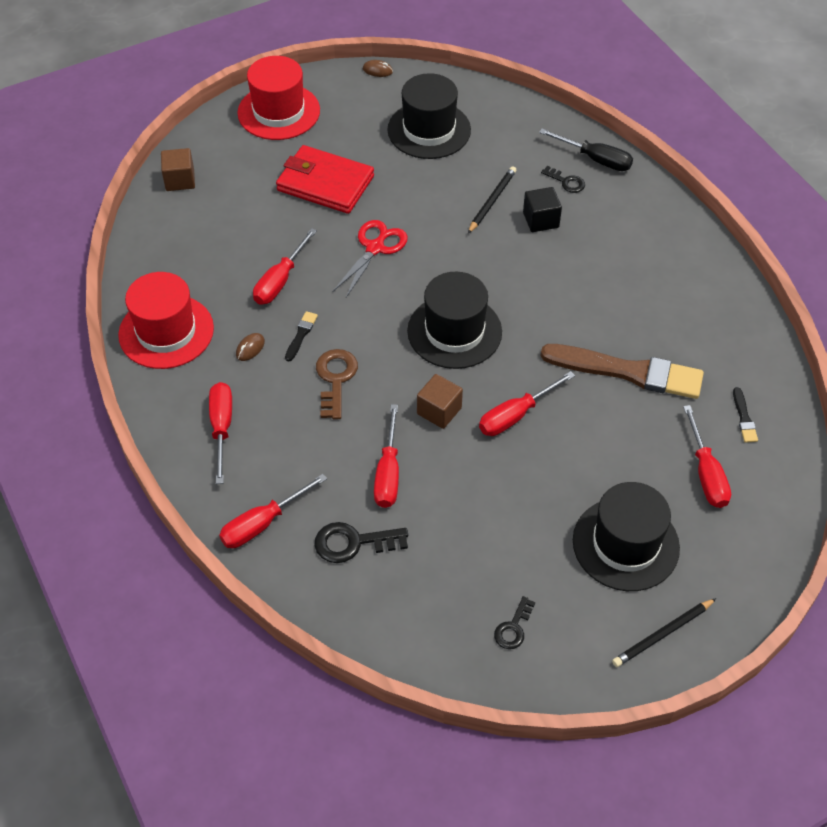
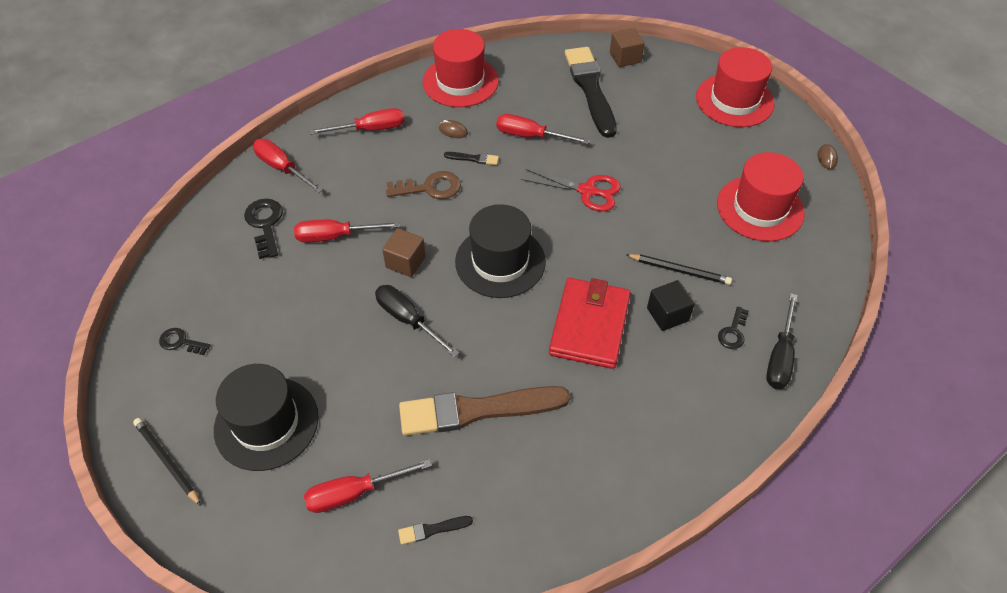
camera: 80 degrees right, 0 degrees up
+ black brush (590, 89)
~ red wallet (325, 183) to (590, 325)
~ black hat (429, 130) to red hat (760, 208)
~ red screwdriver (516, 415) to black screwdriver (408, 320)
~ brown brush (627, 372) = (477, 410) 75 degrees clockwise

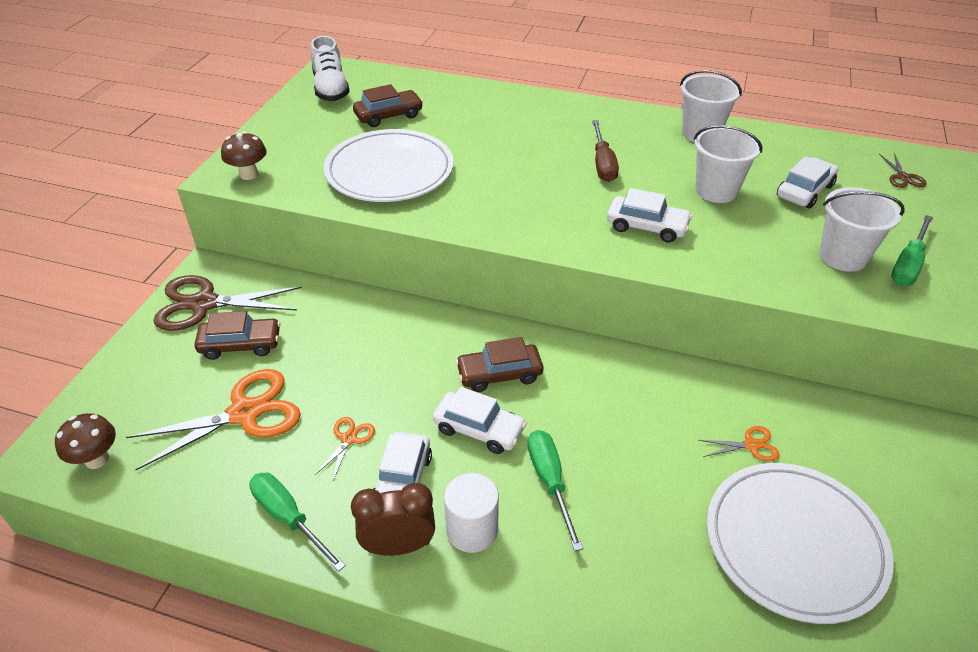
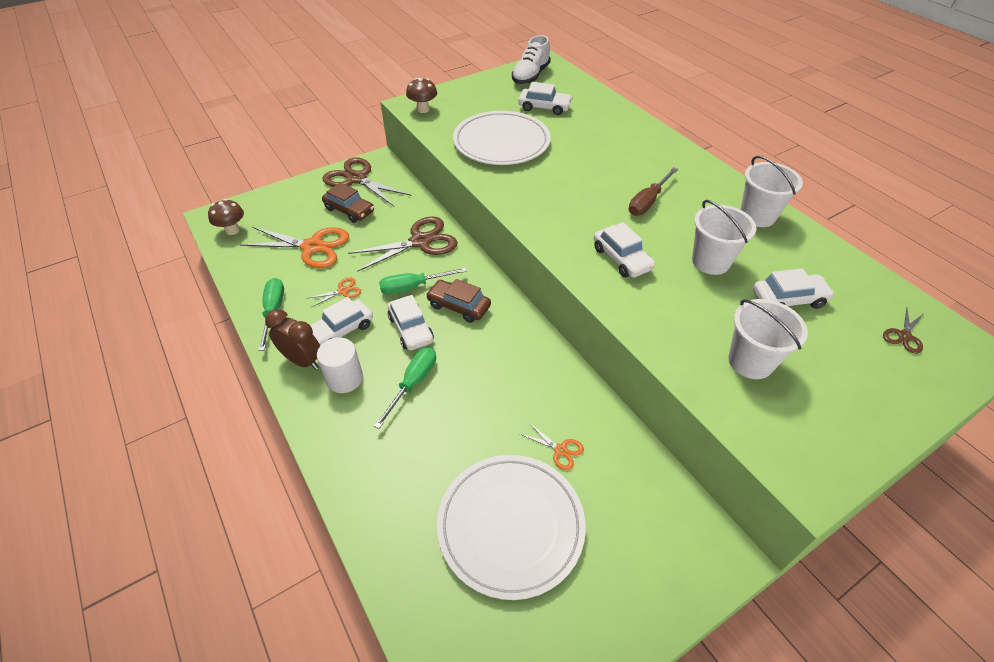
camera: 40 degrees right, 5 degrees up
+ brown scissors (420, 242)
~ green screwdriver (908, 265) to (413, 287)
~ brown car (388, 116) to white car (544, 107)

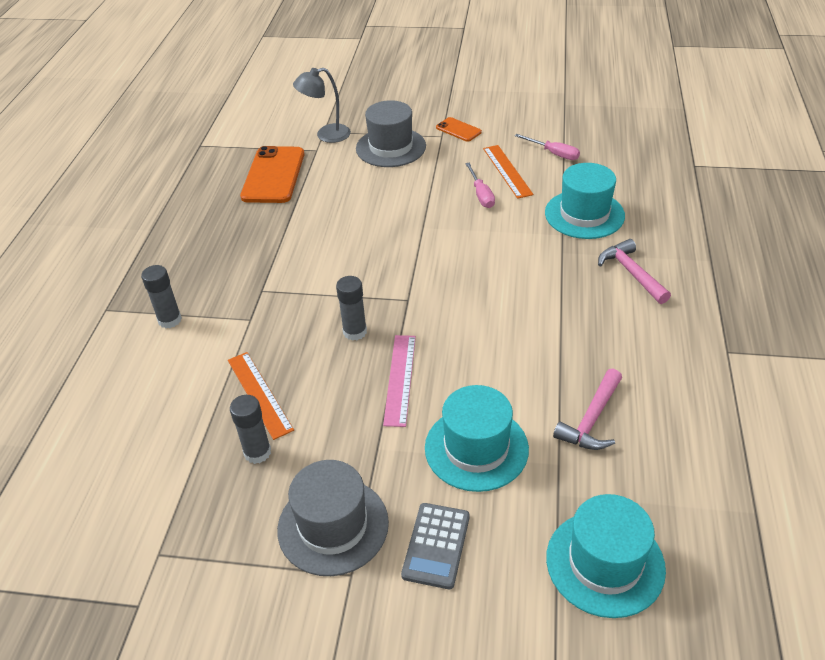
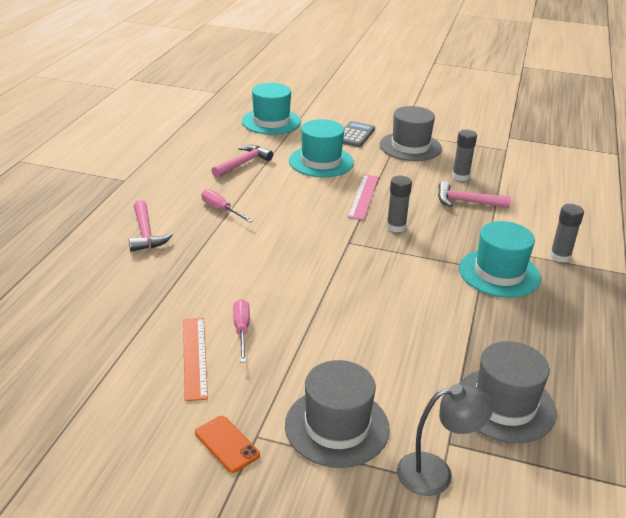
camera: 175 degrees left, 10 degrees down
~ pink screwdriver (554, 153) to (221, 209)
~ turquoise hat (584, 214) to (499, 273)
~ orange ruler (259, 394) to pink hammer (466, 202)
~ orange phone (273, 175) to grey hat (504, 405)

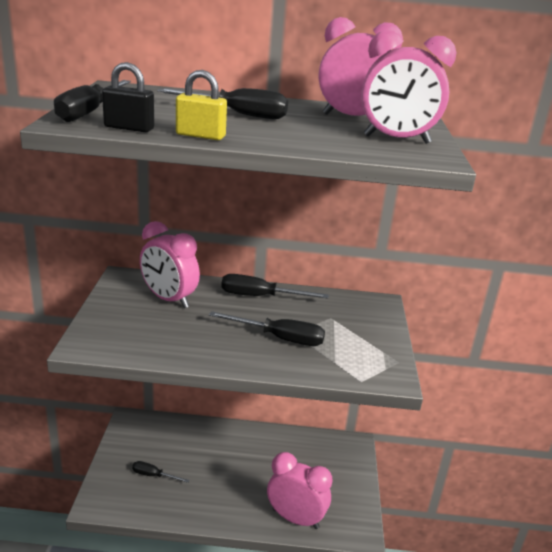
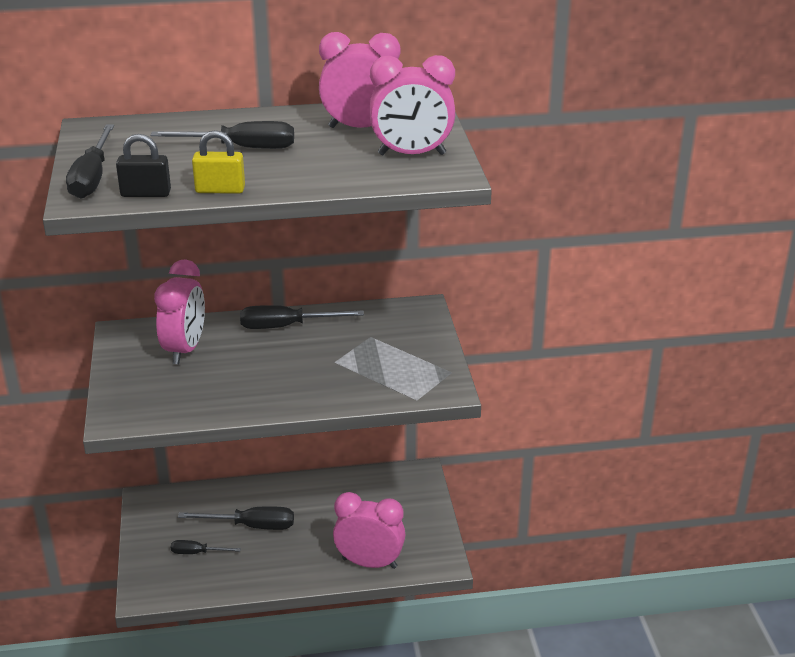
camera: 10 degrees left, 5 degrees up
~ black screwdriver (280, 338) to (251, 526)
~ pink clock (169, 299) = (185, 349) 105 degrees counterclockwise

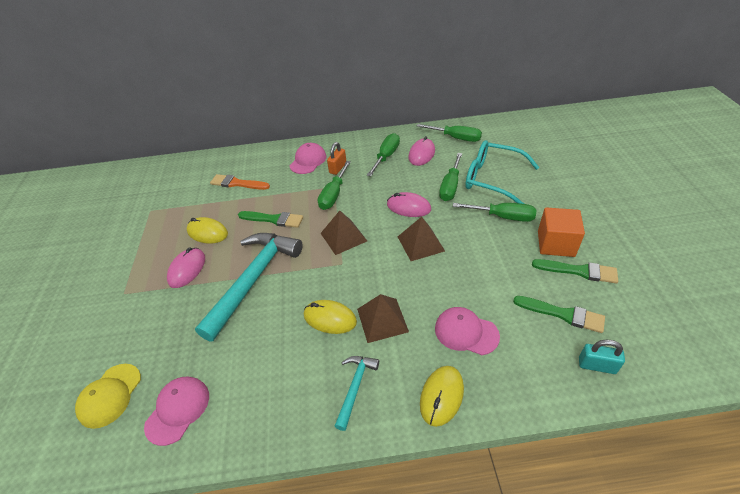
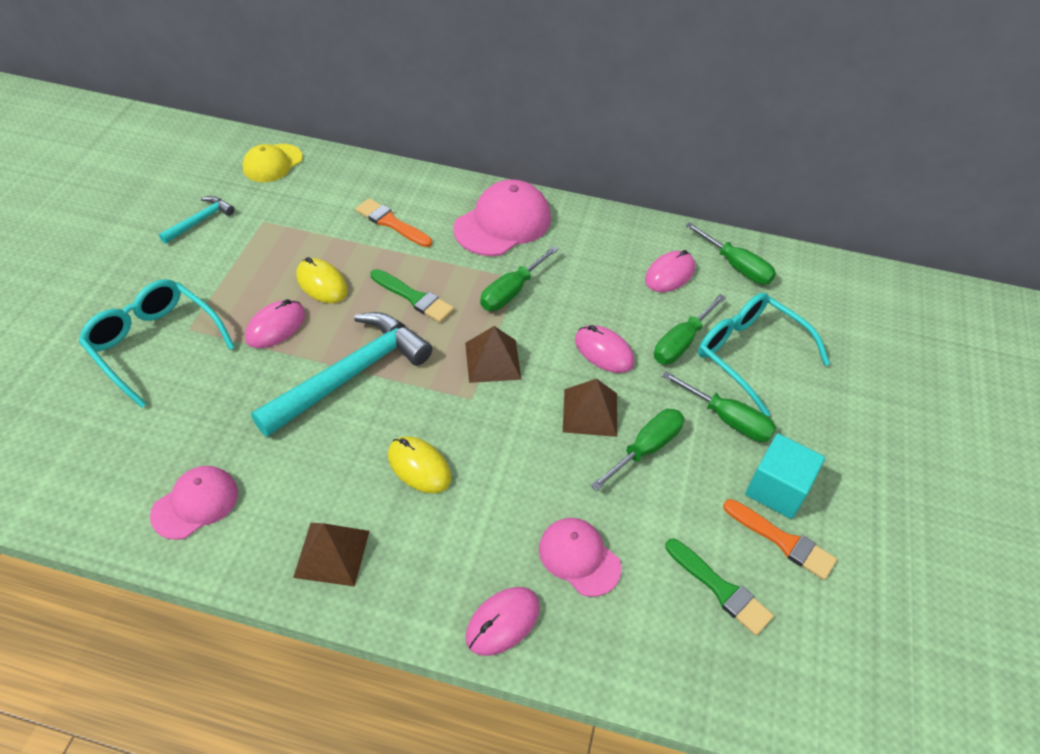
camera: 15 degrees right, 5 degrees up
- orange padlock (338, 168)
- turquoise padlock (597, 365)
+ turquoise glasses (154, 344)
~ yellow cap (110, 395) to (272, 163)
~ turquoise hammer (355, 387) to (199, 221)
~ brown pyramid (382, 320) to (332, 553)
~ green screwdriver (386, 156) to (645, 449)
~ yellow mouse (441, 396) to pink mouse (502, 622)
~ green brush (578, 271) to orange brush (782, 541)
~ orange cube (555, 244) to turquoise cube (777, 489)
~ pink cap (308, 161) = (503, 223) x1.60

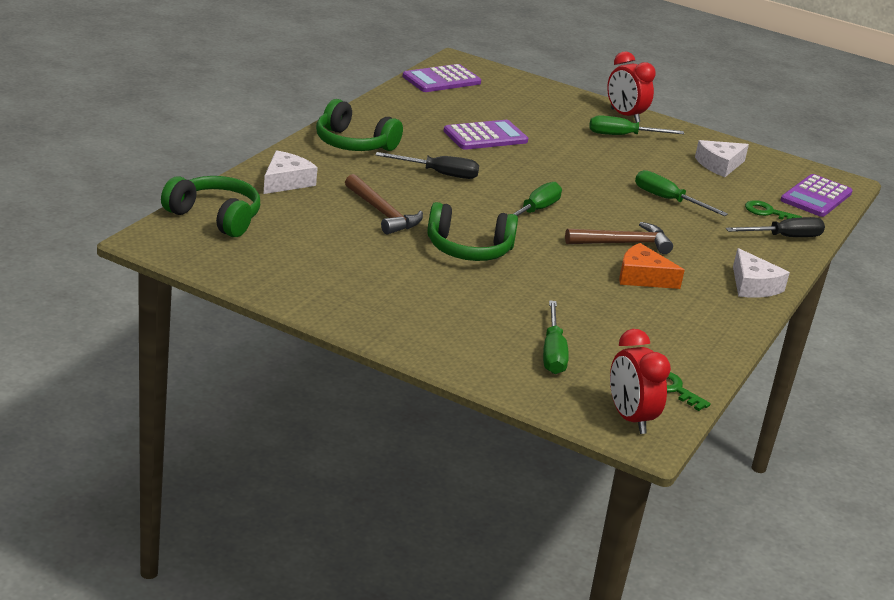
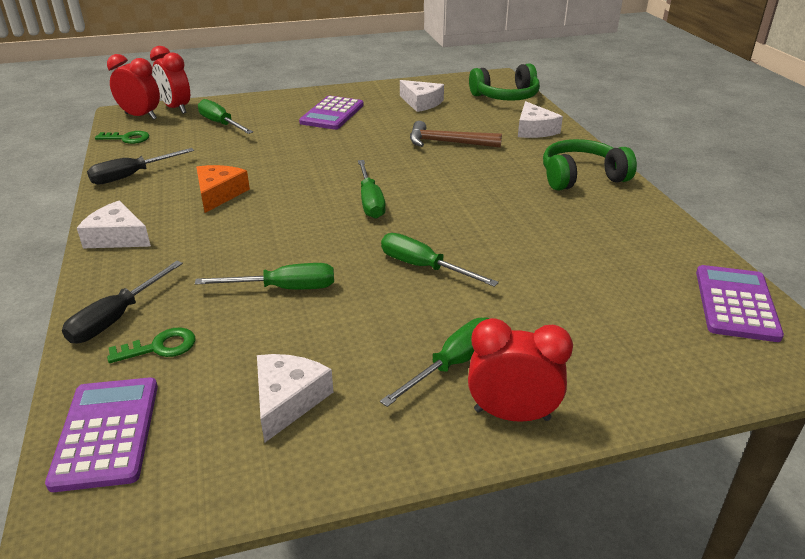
camera: 140 degrees right, 5 degrees up
- green headphones (468, 249)
- brown hammer (623, 243)
+ red clock (176, 108)
+ green screwdriver (423, 267)
+ white cheese (421, 103)
~ black screwdriver (439, 174) to (131, 176)
~ purple calculator (485, 136) to (332, 114)
~ orange cheese (642, 277) = (219, 194) 60 degrees counterclockwise

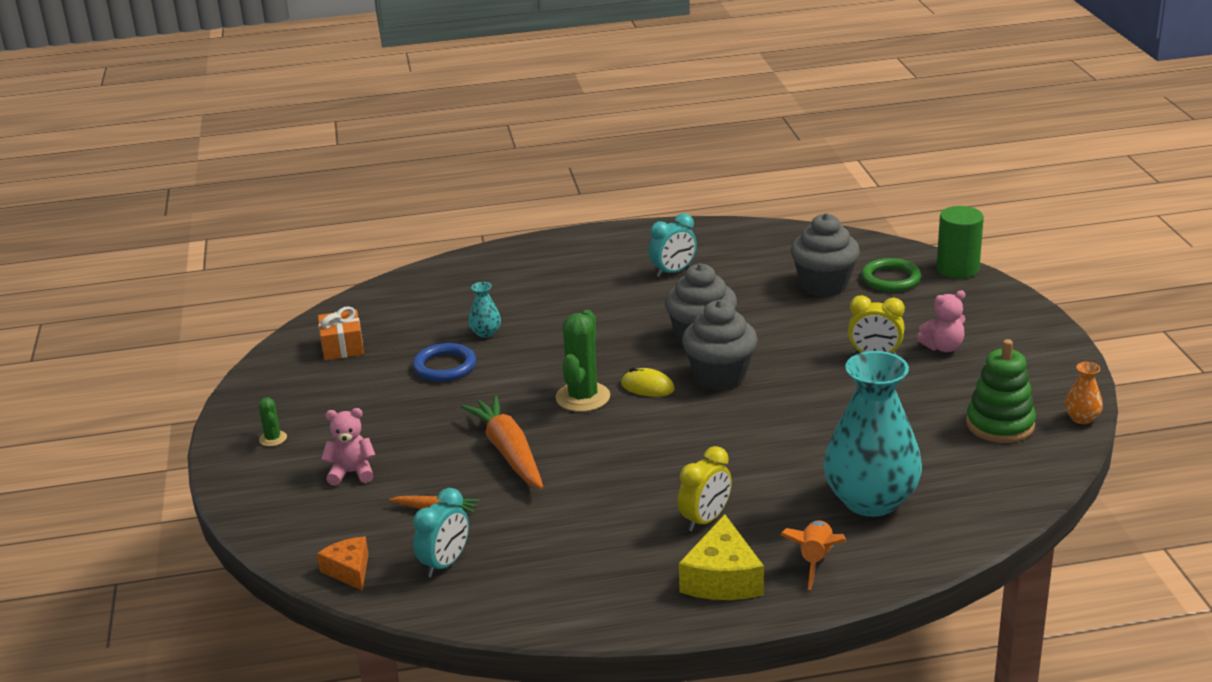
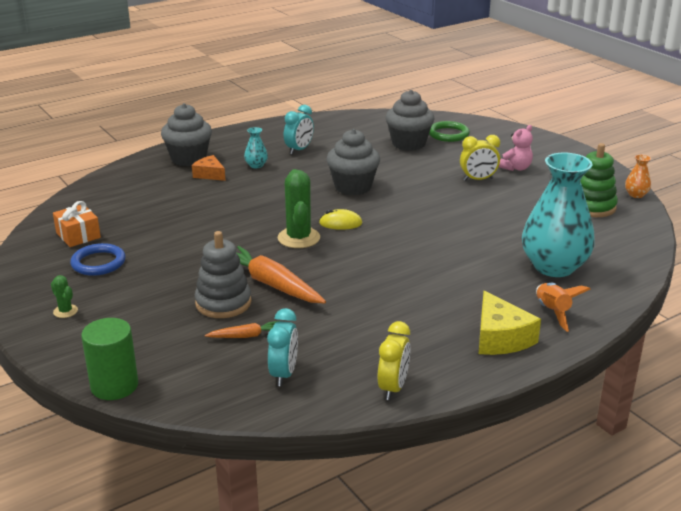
camera: 25 degrees left, 0 degrees up
- pink teddy bear (352, 473)
+ grey stacking toy (223, 303)
~ orange cheese (349, 570) to (209, 174)
~ blue ring (445, 366) to (98, 263)
~ turquoise vase (486, 333) to (256, 165)
~ yellow clock (705, 520) to (393, 388)
~ grey cupcake (720, 376) to (188, 159)
~ green cylinder (957, 269) to (114, 386)

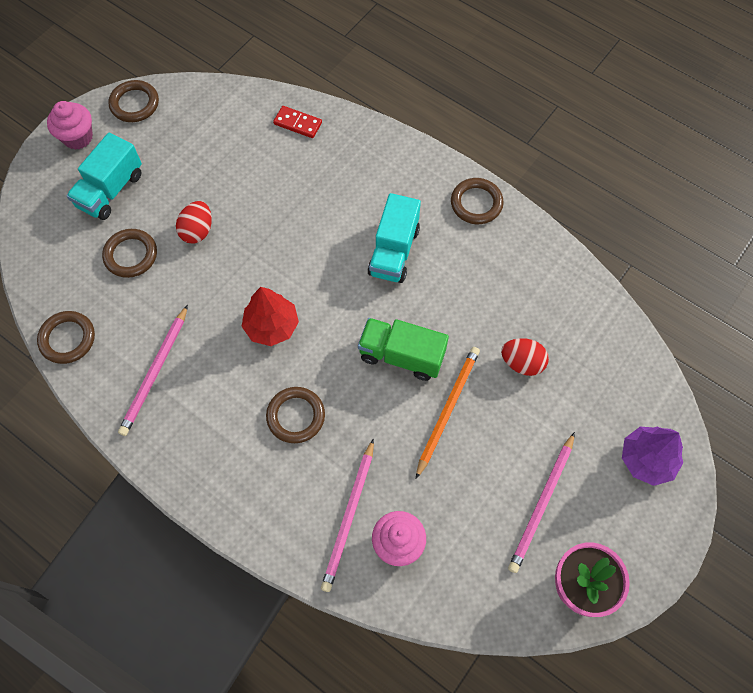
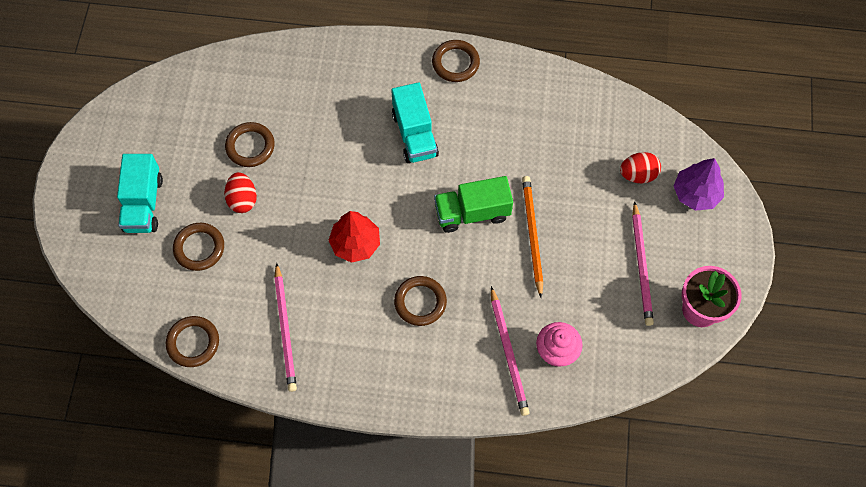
camera: 30 degrees left, 0 degrees up
- pink cupcake (78, 137)
- red domino (298, 123)
~ brown ring (134, 104) to (250, 146)
~ red egg (522, 363) to (638, 175)

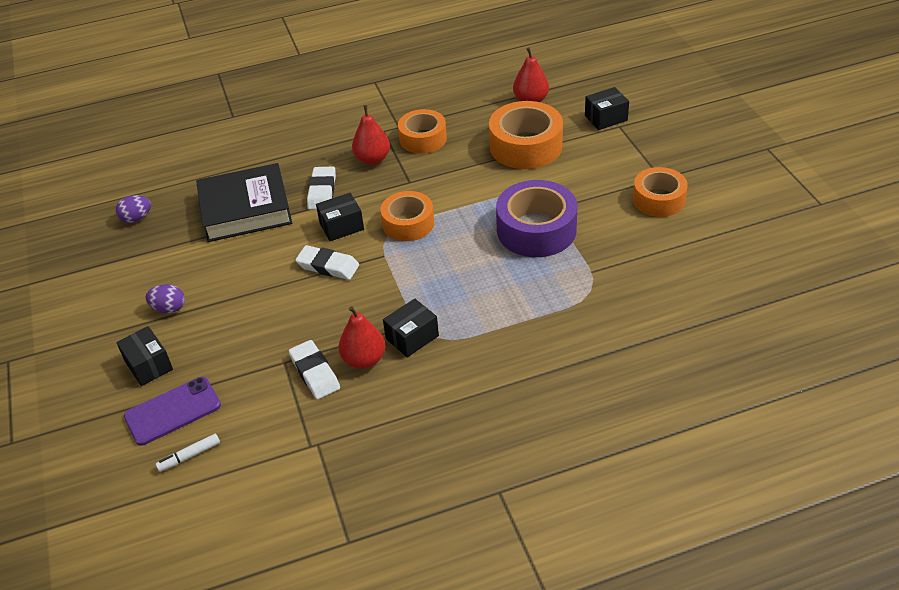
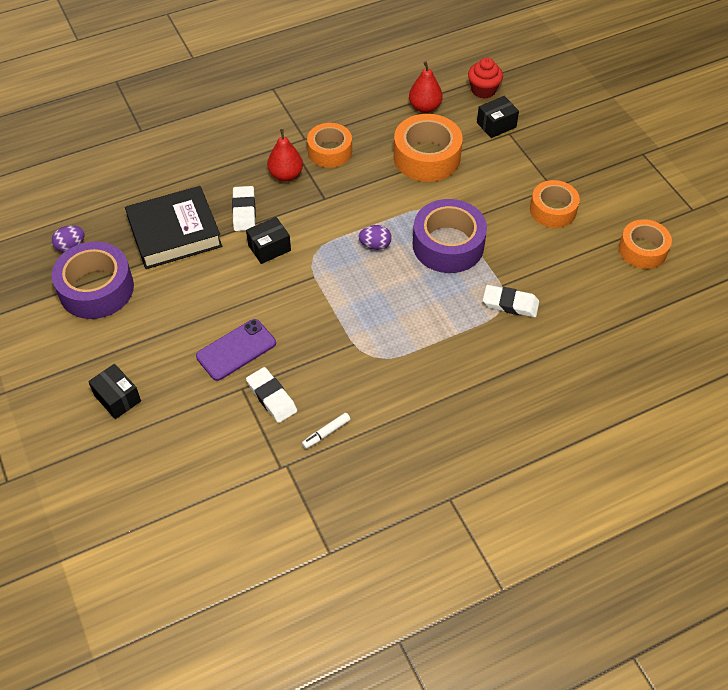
camera: 10 degrees left, 10 degrees up
- red pear (364, 359)
- black box (412, 337)
+ purple tape (96, 289)
+ red cupcake (483, 90)
~ purple phone (172, 411) to (236, 350)
~ purple egg (169, 308) to (375, 245)
~ white marker (189, 456) to (326, 433)
~ white eraser (328, 266) to (510, 304)
~ orange tape (408, 223) to (642, 250)

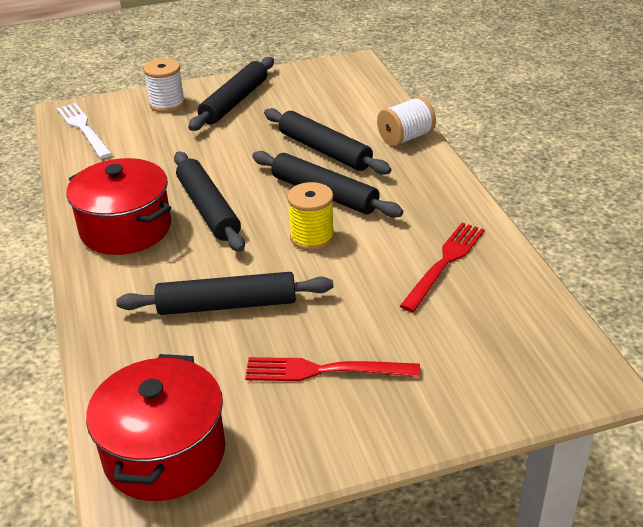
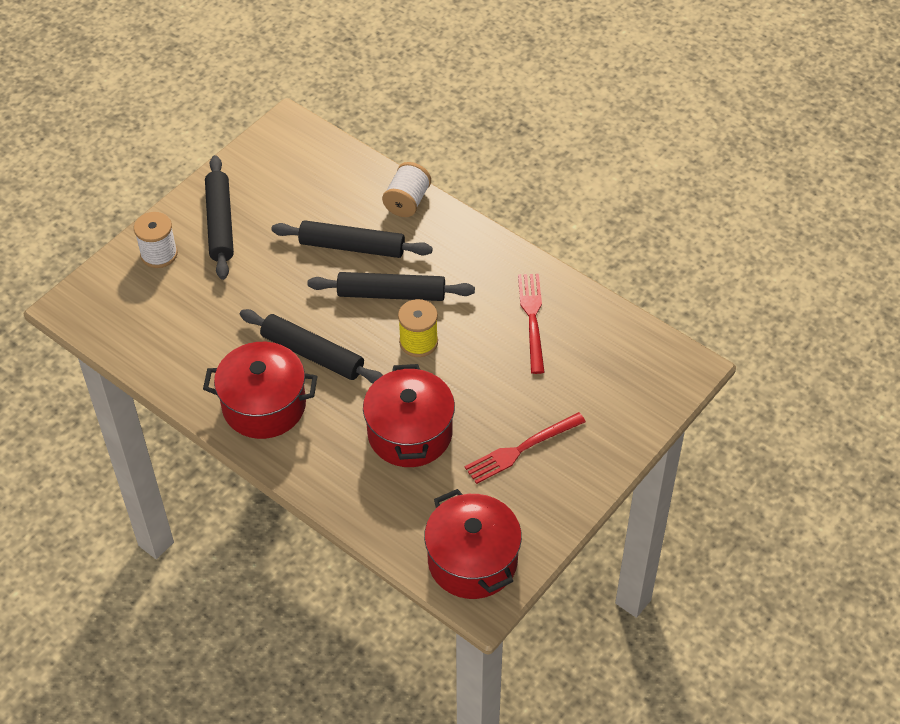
camera: 35 degrees left, 15 degrees up
- white fork (83, 129)
~ black rolling pin (227, 305) to red pot (410, 433)

